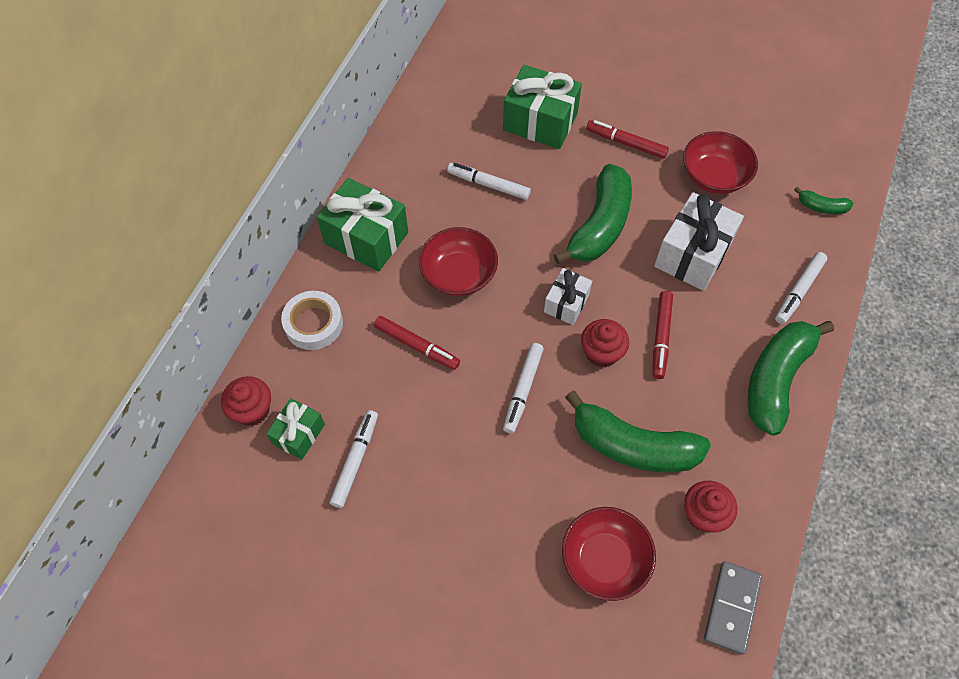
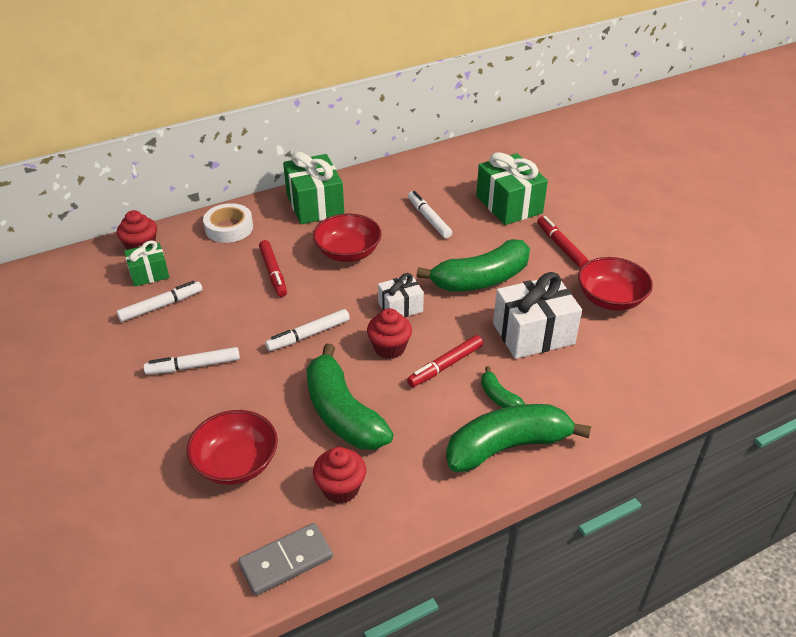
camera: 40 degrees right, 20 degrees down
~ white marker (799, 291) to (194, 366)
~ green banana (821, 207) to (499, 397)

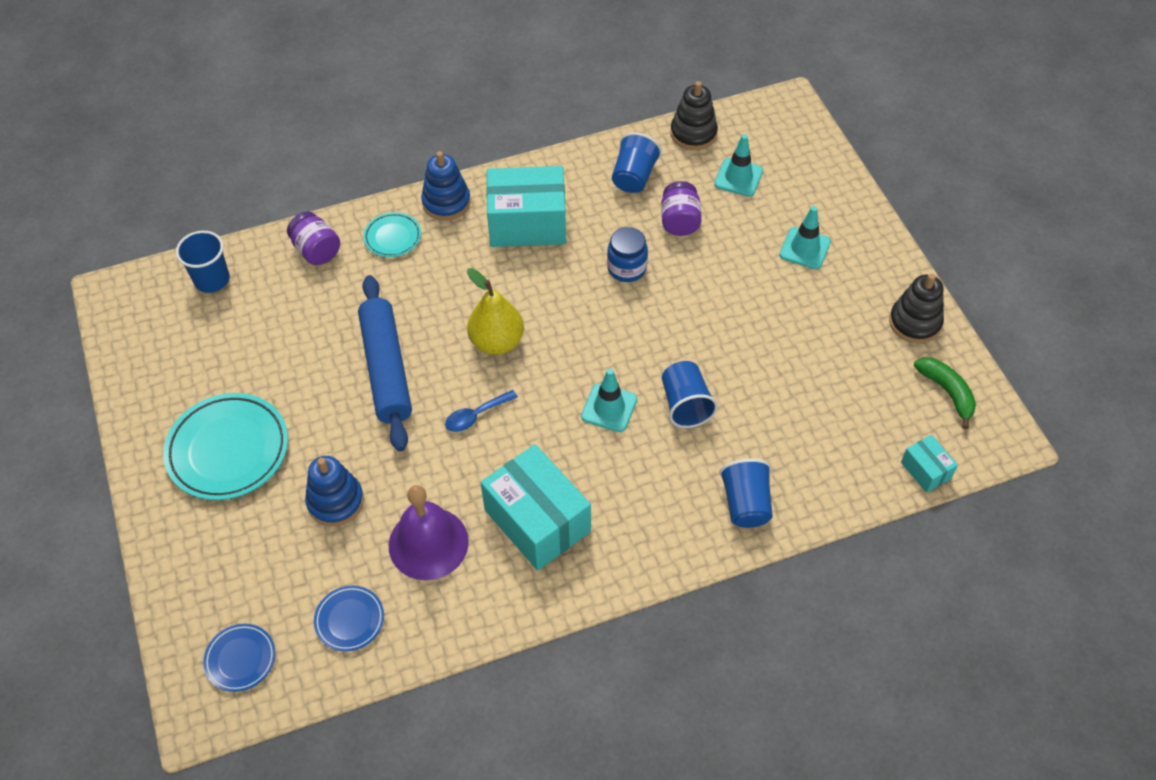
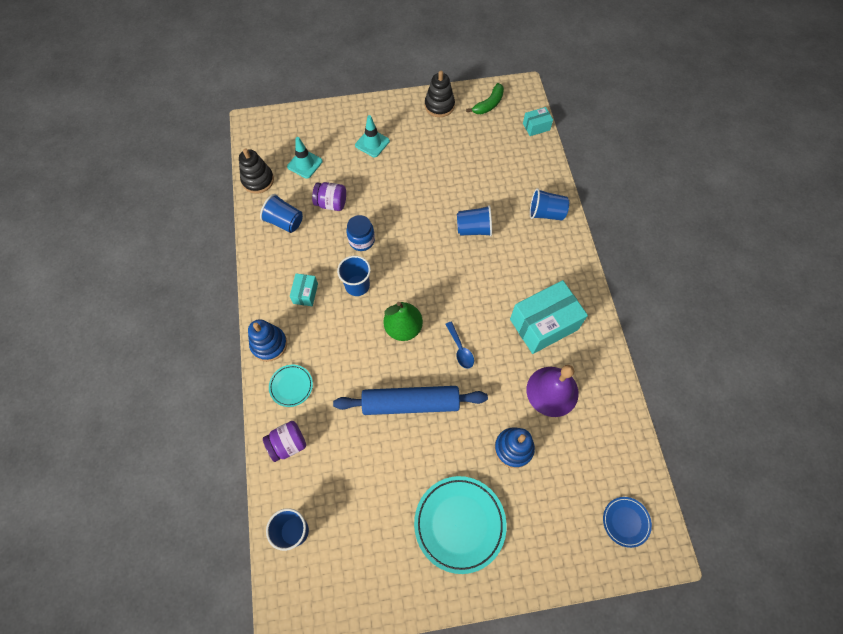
camera: 80 degrees left, 10 degrees up
- blue plate (349, 620)
- turquoise traffic cone (609, 408)
+ blue cup (357, 285)
~ yellow pear (497, 342) to green pear (403, 328)
~ green banana (947, 392) = (488, 104) 150 degrees clockwise
~ turquoise box (527, 223) = (305, 293) x0.48

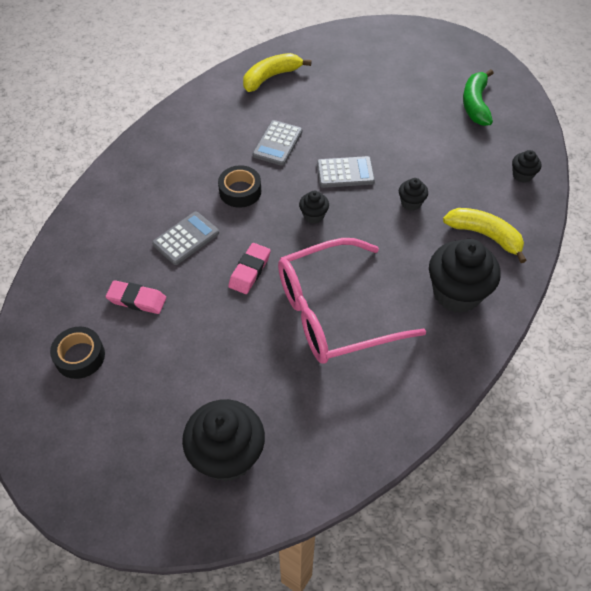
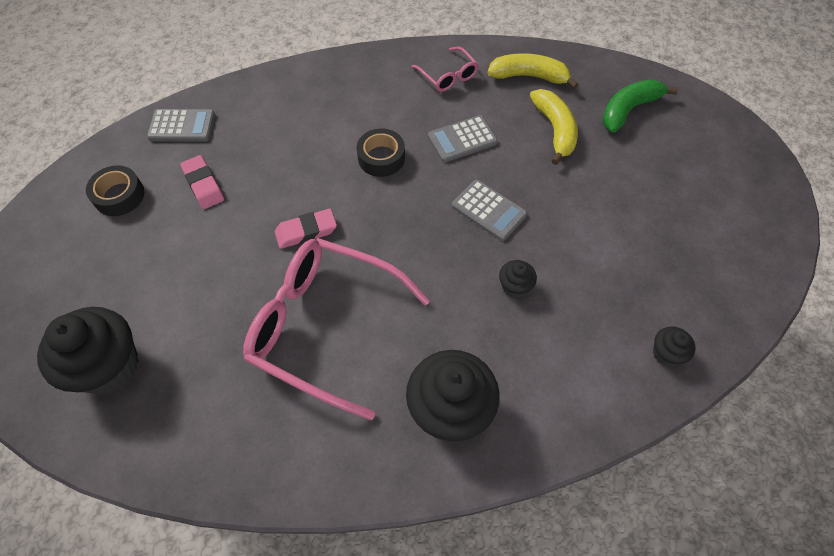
camera: 45 degrees right, 5 degrees up
- black cupcake (313, 215)
+ pink glasses (448, 76)
~ grey calculator (186, 238) to (182, 126)
~ yellow banana (485, 235) to (554, 130)
~ green banana (475, 104) to (628, 110)

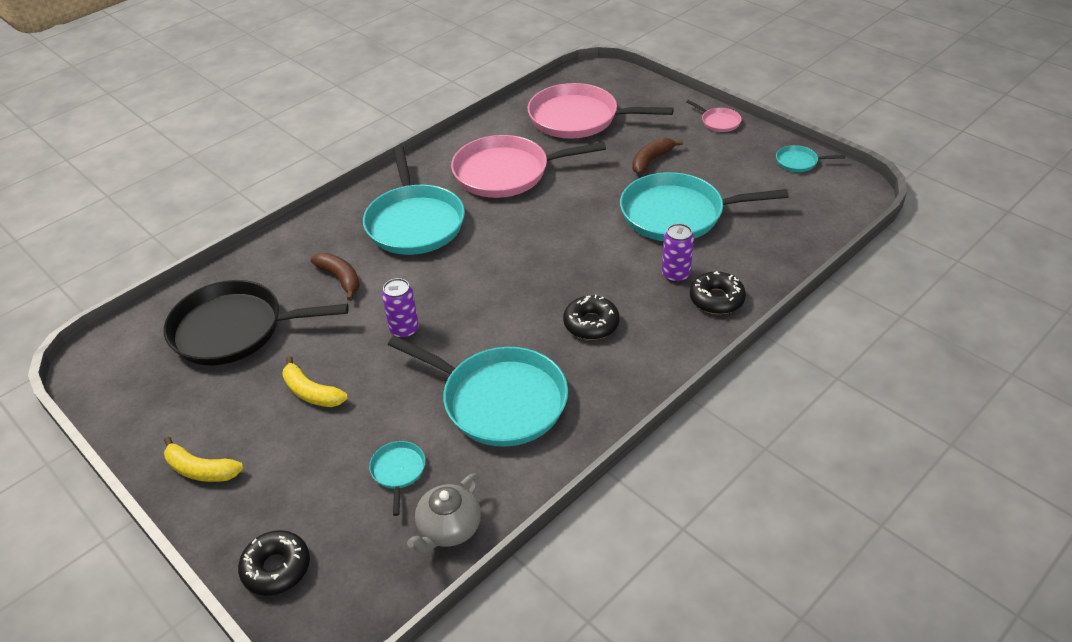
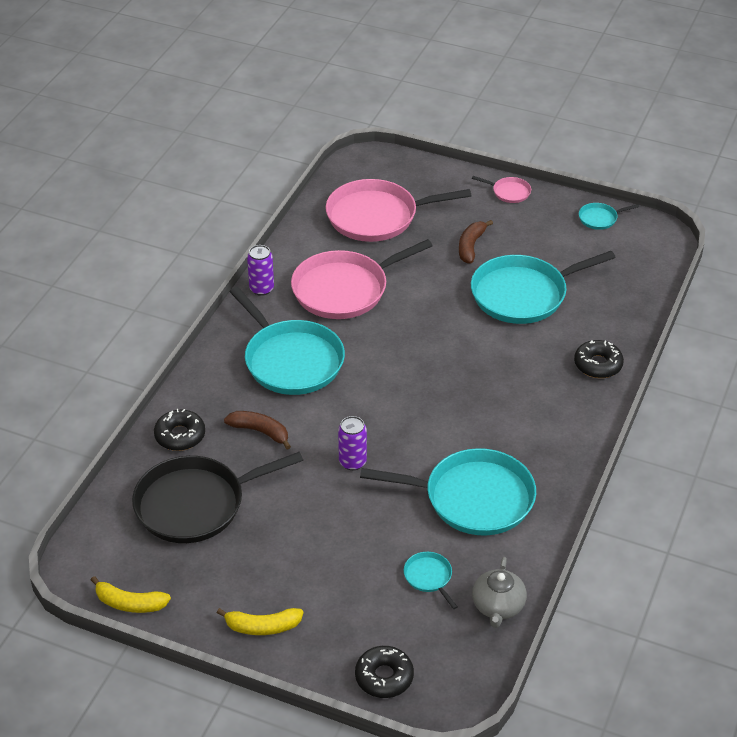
camera: 25 degrees left, 0 degrees up
~ yellow banana (311, 392) to (130, 603)
~ black donut (591, 324) to (180, 435)
~ purple can (675, 275) to (261, 289)

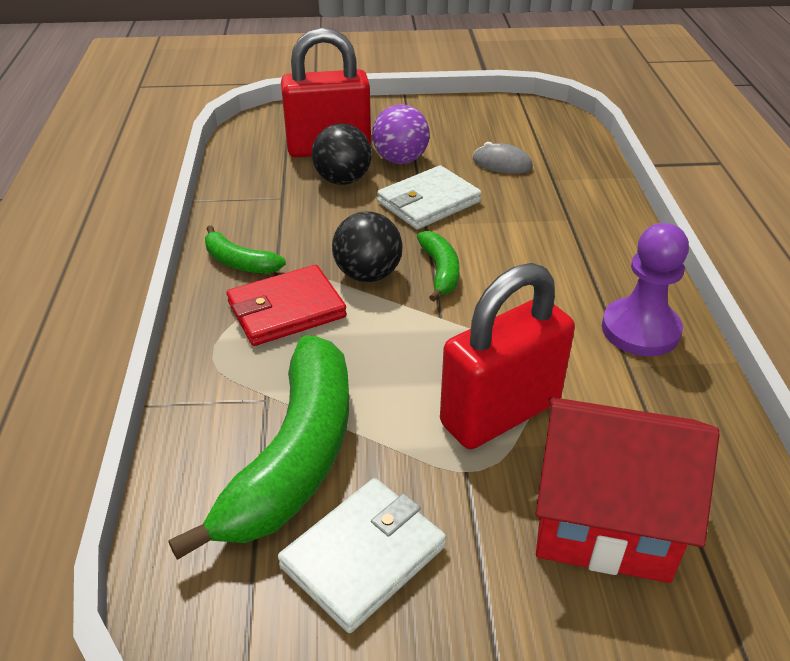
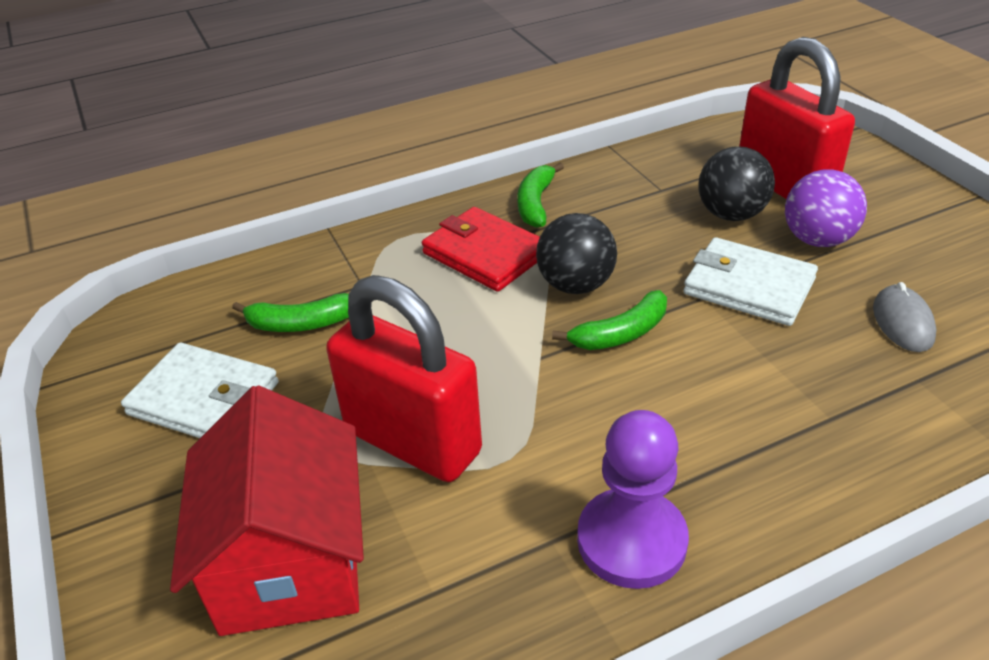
camera: 70 degrees right, 0 degrees up
~ green banana (295, 456) = (300, 323) x0.47

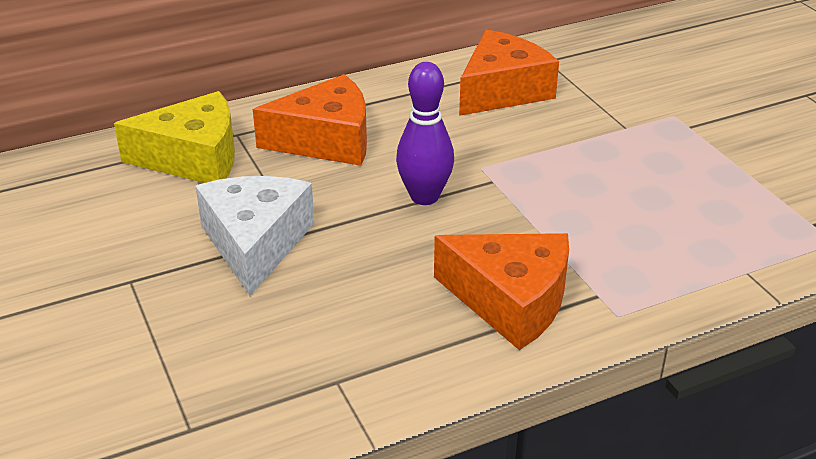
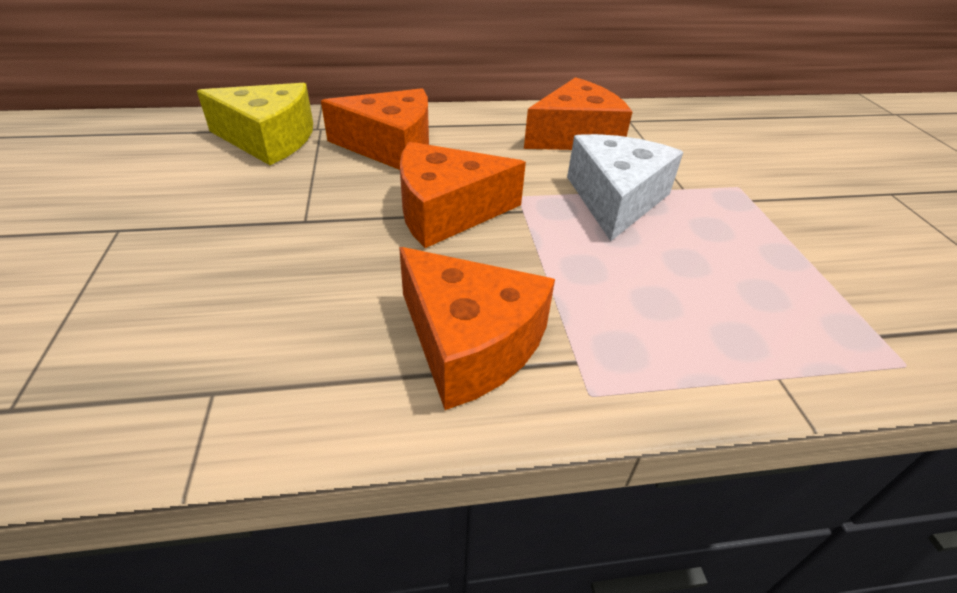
camera: 15 degrees right, 5 degrees up
~ white cheese (256, 243) to (616, 199)
~ purple bowling pin (424, 197) to orange cheese (446, 211)

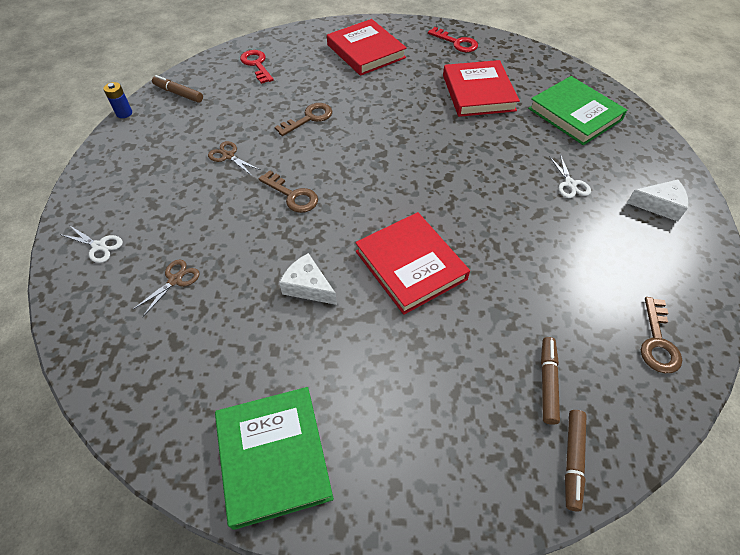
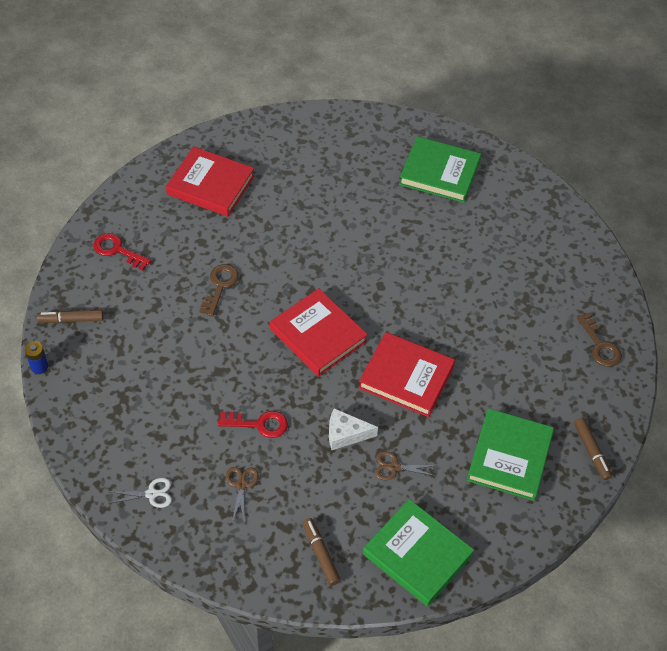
camera: 35 degrees left, 0 degrees up
- brown key (292, 195)
- white scissors (570, 184)
- white cheese (659, 205)
+ green book (509, 457)
~ brown scissors (228, 156) to (394, 467)
~ red key (456, 42) to (259, 424)
~ red book (478, 92) to (318, 335)
~ brown marker (547, 382) to (321, 554)

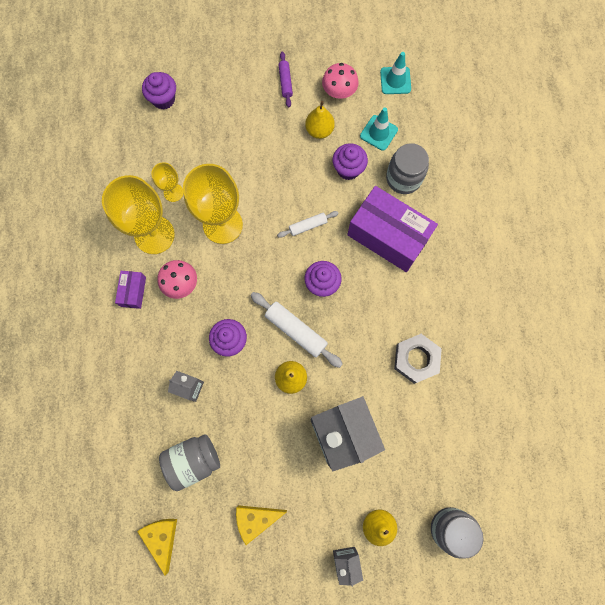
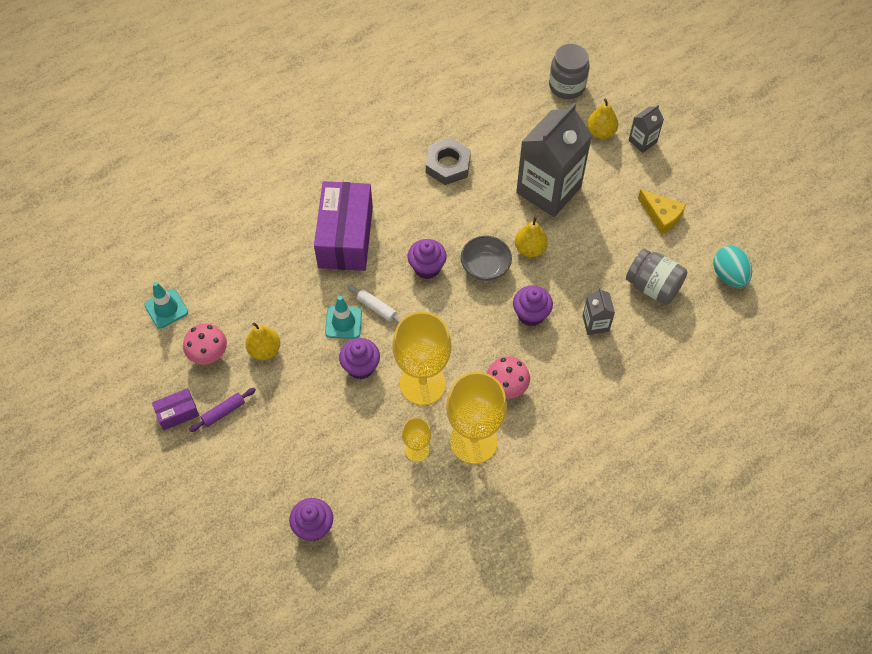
camera: 120 degrees left, 15 degrees down
- grey jar (403, 178)
~ purple box (133, 291) to (177, 413)
~ purple cupcake (348, 169) to (361, 367)
~ turquoise traffic cone (378, 133) to (343, 322)
~ yellow cheese (162, 538) to turquoise egg (729, 275)
~ white rolling pin (296, 331) to grey bowl (485, 266)

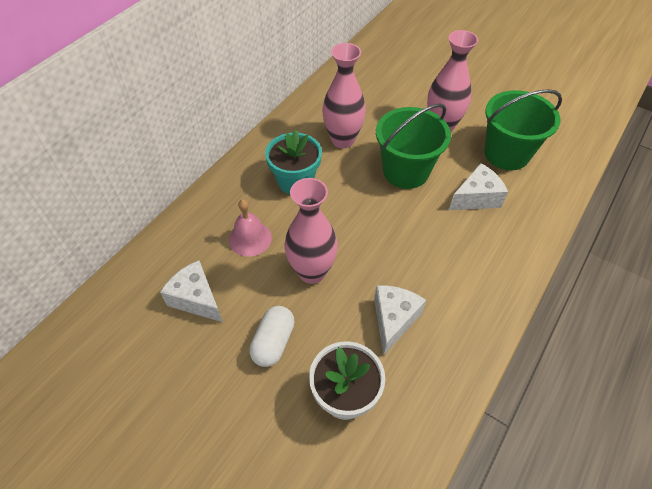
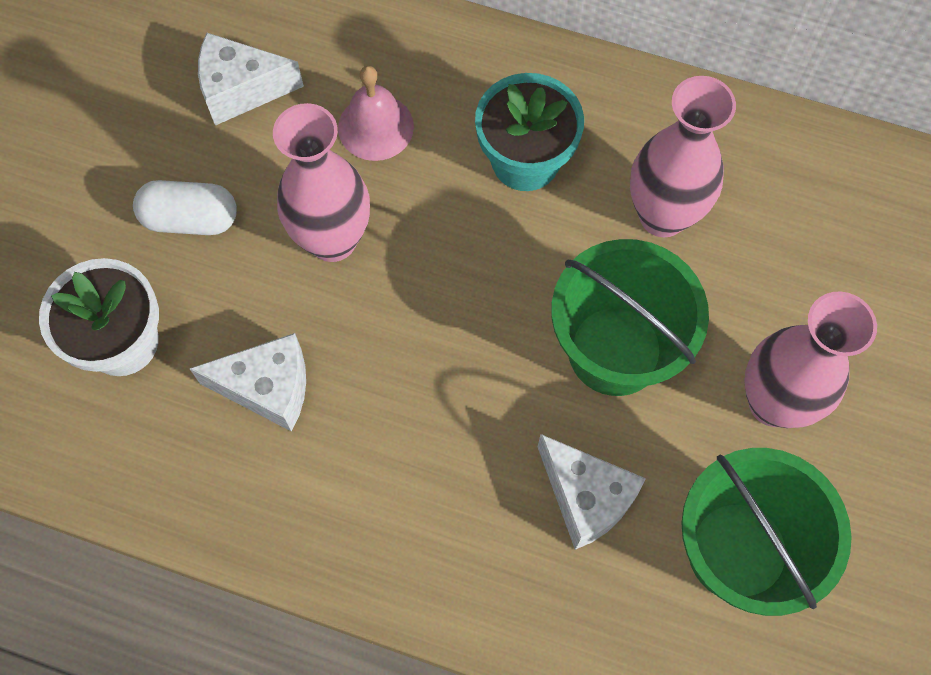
camera: 75 degrees right, 15 degrees up
~ white cheese (196, 299) = (241, 90) 120 degrees counterclockwise

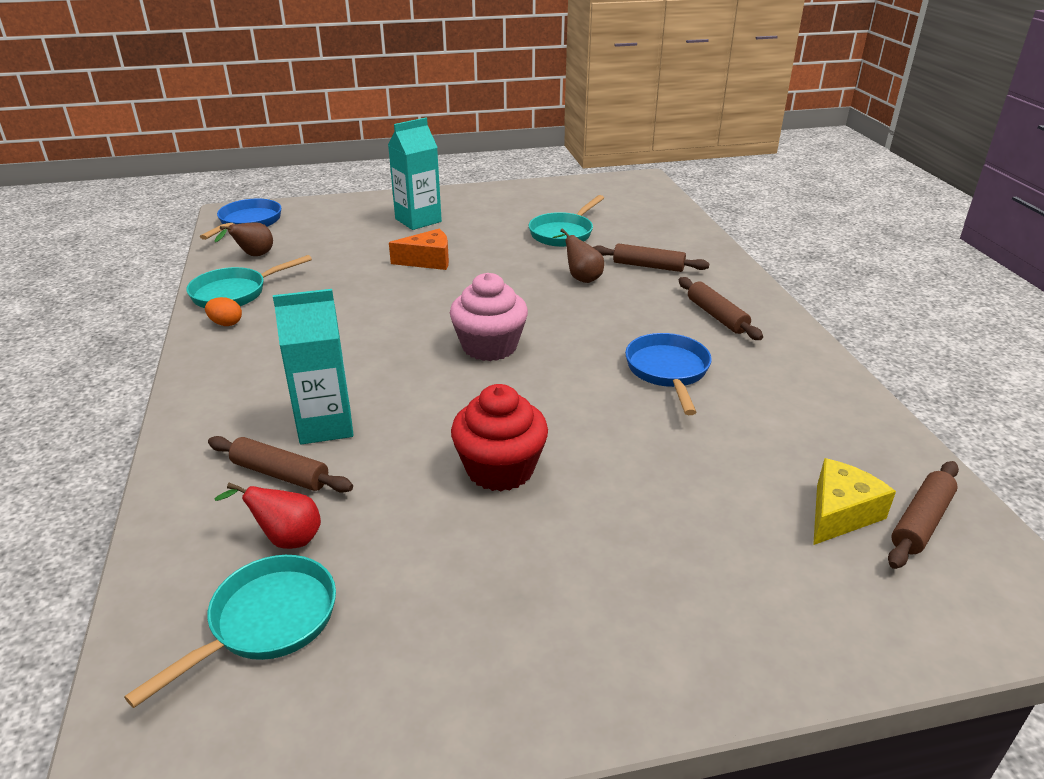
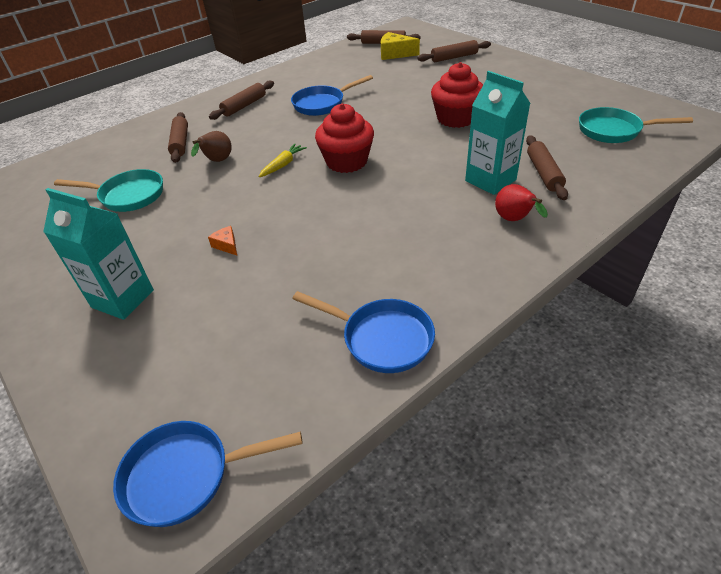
camera: 115 degrees left, 10 degrees up
- orange egg (226, 323)
- brown pear (253, 256)
+ yellow carrot (283, 165)
+ brown rolling pin (454, 57)
~ red pear (286, 539) to (514, 220)
~ turquoise pan (235, 293) to blue pan (381, 338)
~ pink cupcake (489, 346) to red cupcake (346, 162)
~ orange cheese (428, 260) = (227, 245) x0.53

